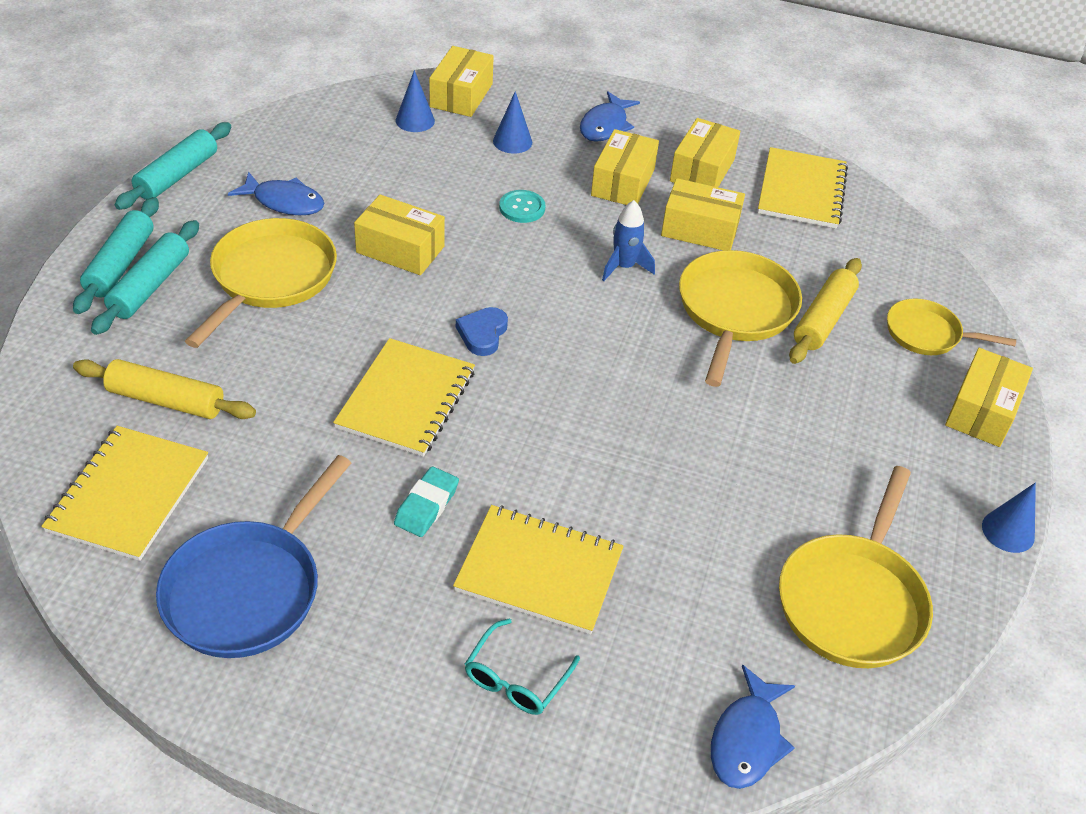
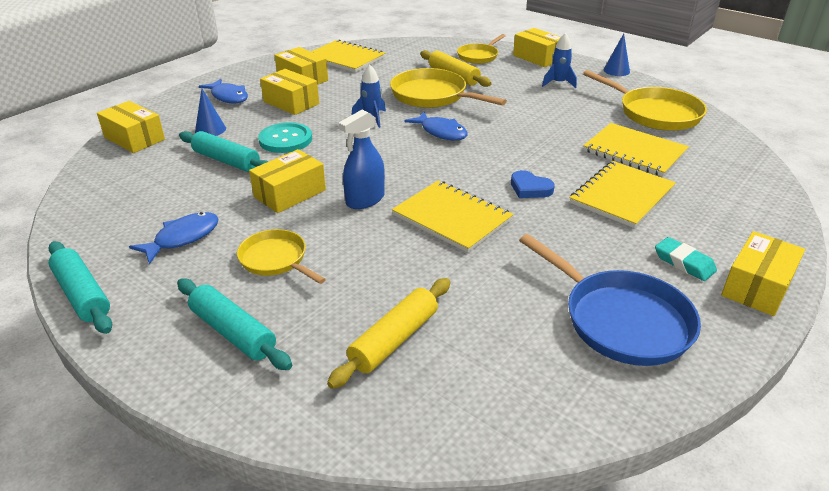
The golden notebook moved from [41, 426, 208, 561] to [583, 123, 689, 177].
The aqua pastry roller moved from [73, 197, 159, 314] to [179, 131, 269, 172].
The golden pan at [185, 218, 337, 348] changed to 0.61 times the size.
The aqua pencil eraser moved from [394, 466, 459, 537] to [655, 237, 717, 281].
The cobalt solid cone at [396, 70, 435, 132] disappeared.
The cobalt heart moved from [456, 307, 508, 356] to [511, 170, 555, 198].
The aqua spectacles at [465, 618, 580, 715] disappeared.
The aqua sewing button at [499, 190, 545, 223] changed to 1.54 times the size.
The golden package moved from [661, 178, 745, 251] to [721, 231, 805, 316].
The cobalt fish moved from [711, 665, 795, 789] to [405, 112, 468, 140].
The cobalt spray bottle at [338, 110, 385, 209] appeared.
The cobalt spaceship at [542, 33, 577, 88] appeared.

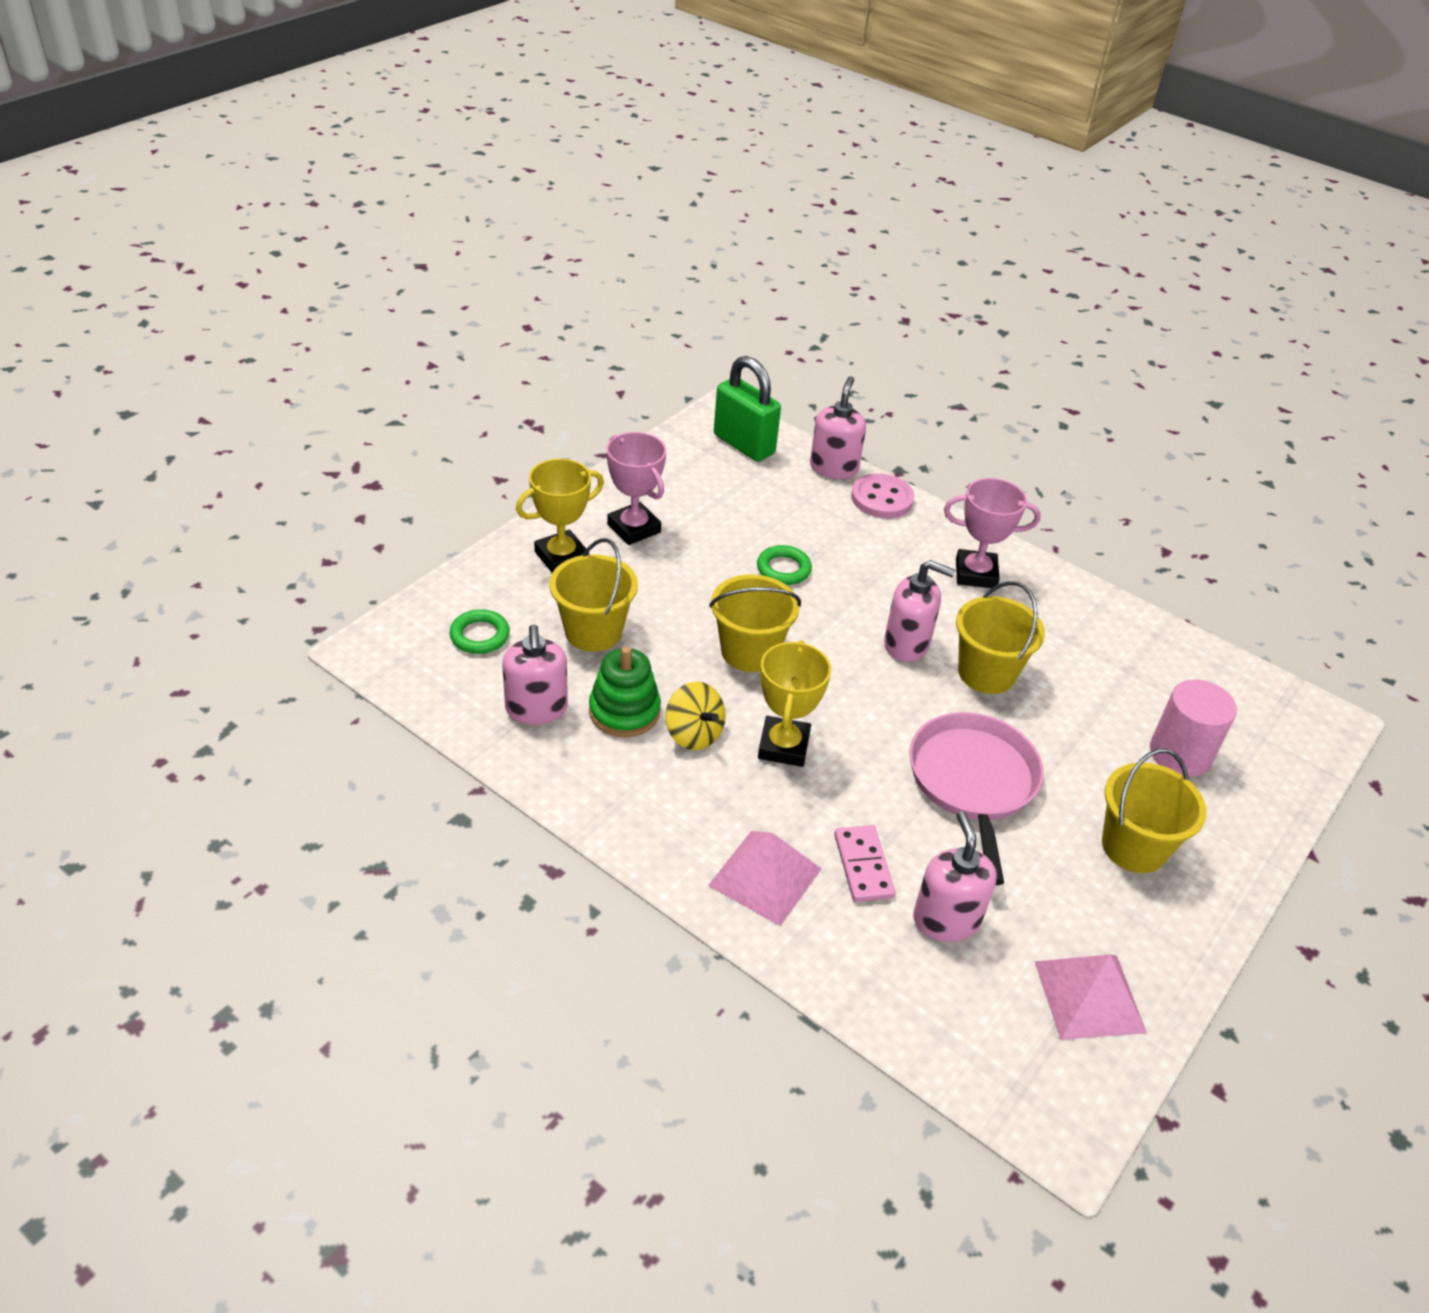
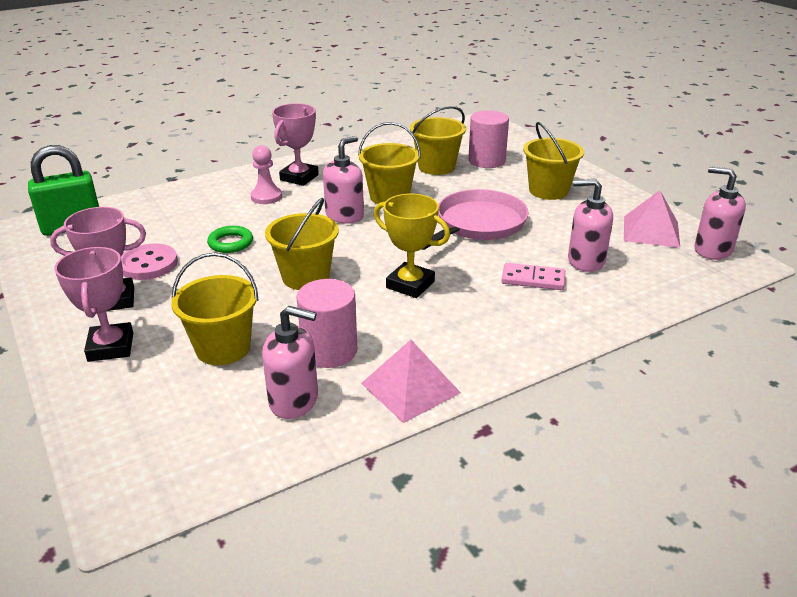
The emerald ring at [450, 609, 510, 654] disappeared.
The golden award cup at [516, 459, 604, 573] became the rosy award cup at [54, 247, 133, 362].
The emerald ring stacker at [589, 646, 661, 737] was replaced by the rosy cylinder shape at [296, 279, 357, 368].
The golden whirligig at [665, 682, 726, 750] disappeared.
The rosy pyramid shape moved from [708, 831, 821, 926] to [361, 340, 461, 423].
The rosy soap pump moved from [810, 376, 866, 479] to [694, 166, 746, 260].
The rosy sewing button moved from [851, 473, 914, 518] to [121, 244, 178, 280].
The rosy pan at [909, 712, 1044, 885] turned 105 degrees clockwise.
The rosy game pawn at [251, 145, 282, 204] appeared.
The golden bucket at [410, 106, 466, 175] appeared.

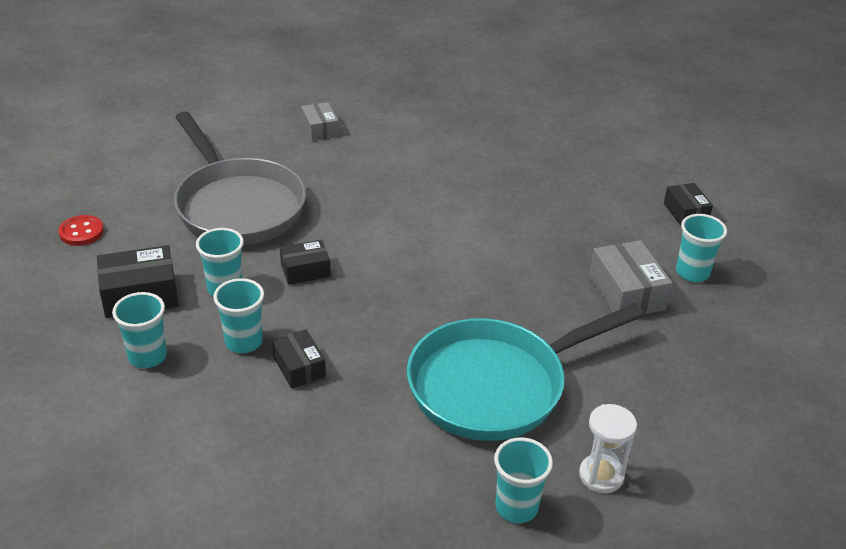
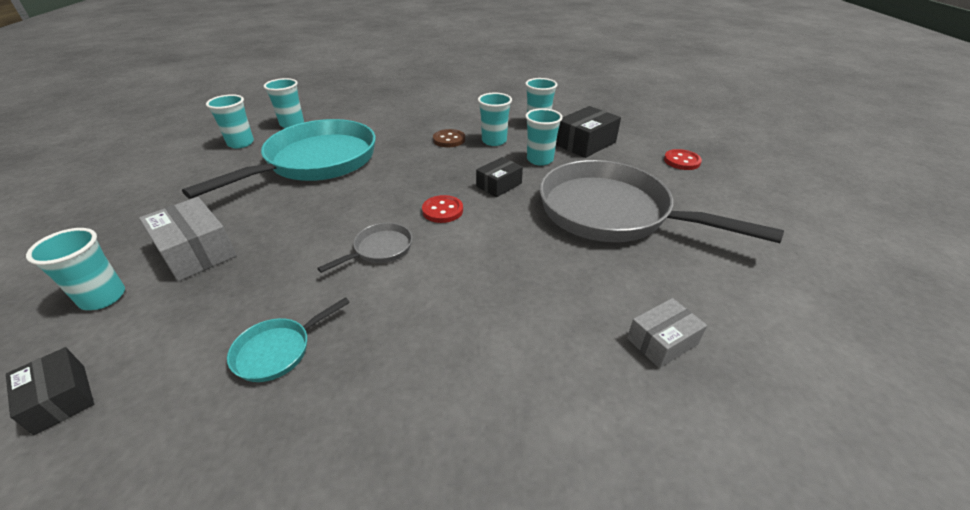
The ebony package at [272, 329, 326, 389] was replaced by the dark brown sewing button at [433, 129, 465, 147].
The ash-grey package at [302, 102, 339, 141] turned 75 degrees counterclockwise.
The snow-white sandglass at [579, 404, 637, 493] was replaced by the aqua tumbler at [206, 94, 254, 148].
The aqua pan at [227, 297, 350, 382] appeared.
The ash-grey pan at [317, 223, 412, 273] appeared.
The crimson sewing button at [422, 195, 463, 223] appeared.

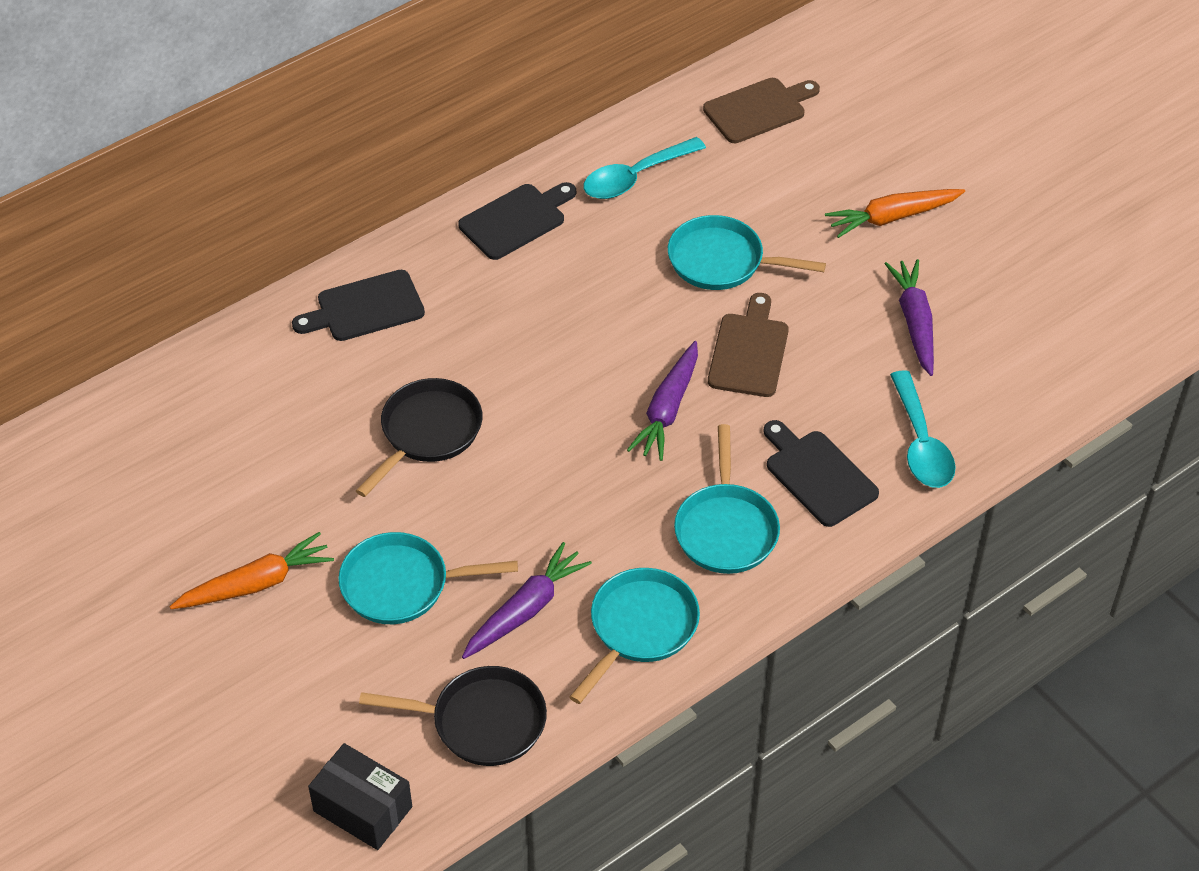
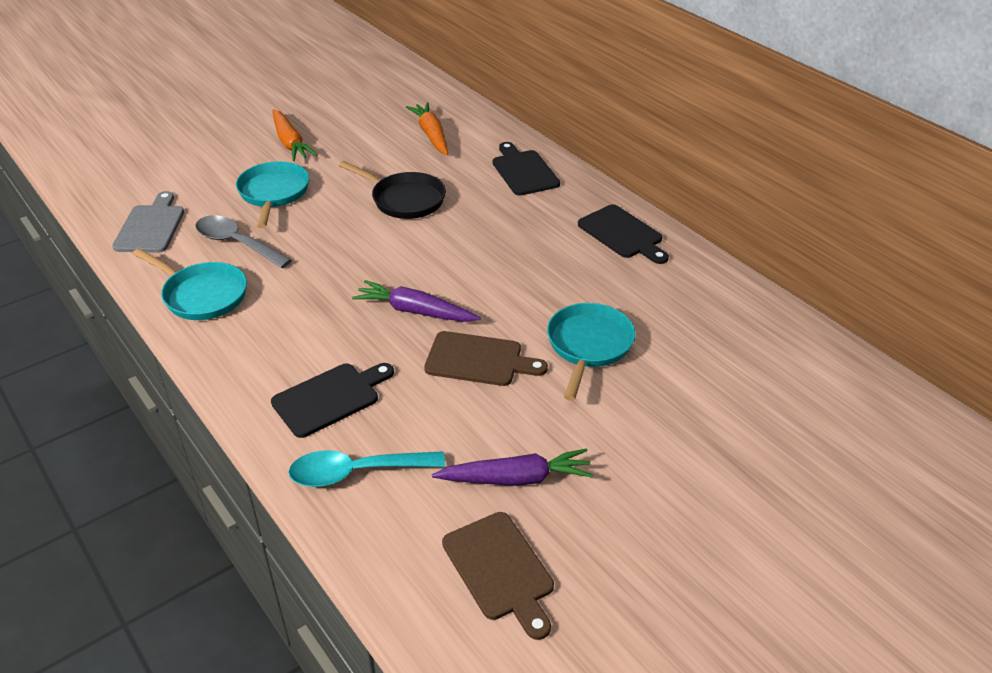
The ebony package at [308, 743, 412, 850] disappeared.
The ebony pan at [359, 666, 547, 766] was replaced by the ash-grey chopping board at [112, 191, 184, 253].
The purple carrot at [462, 542, 592, 659] was replaced by the ash-grey tablespoon at [195, 215, 292, 268].
The aqua tablespoon at [583, 137, 706, 199] disappeared.
The aqua pan at [674, 424, 780, 574] disappeared.
The dark brown chopping board moved from [703, 78, 820, 143] to [442, 512, 554, 640].
The bright orange carrot moved from [825, 189, 965, 238] to [406, 102, 448, 155].

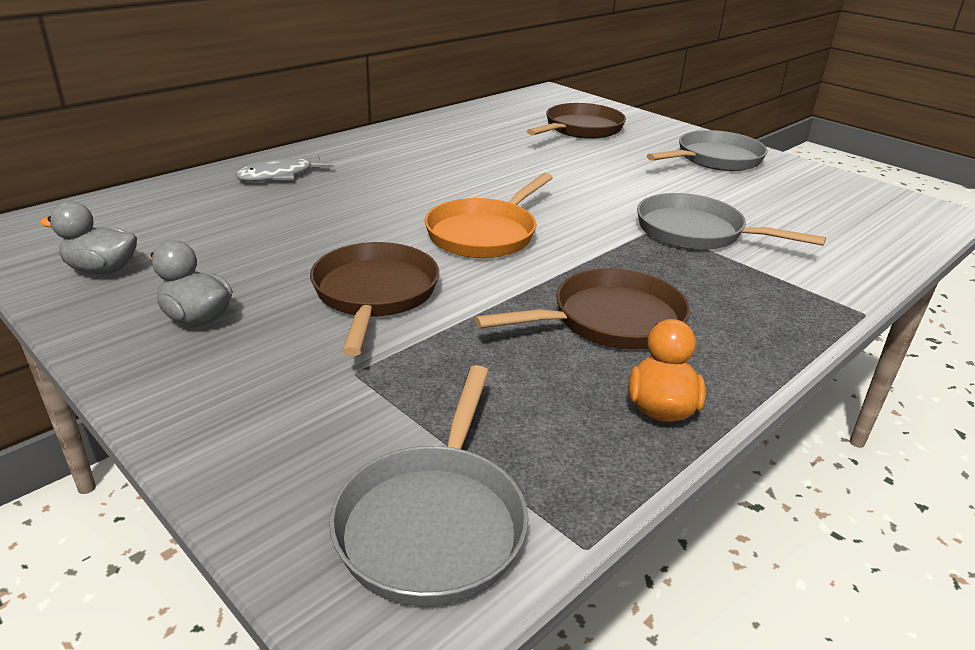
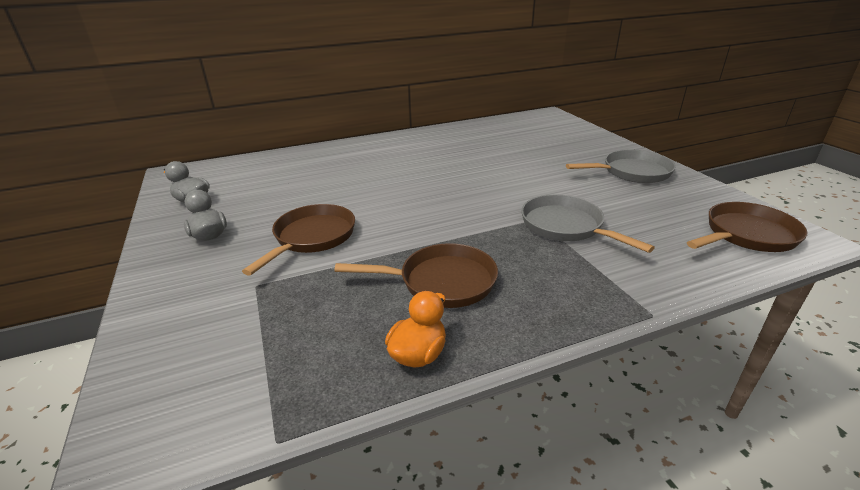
The ash-grey fish at [235, 154, 334, 182] disappeared.
The ash-grey pan at [329, 365, 528, 607] disappeared.
The bright orange pan at [425, 173, 553, 258] disappeared.
The dark brown pan moved from [527, 103, 626, 139] to [687, 202, 808, 252].

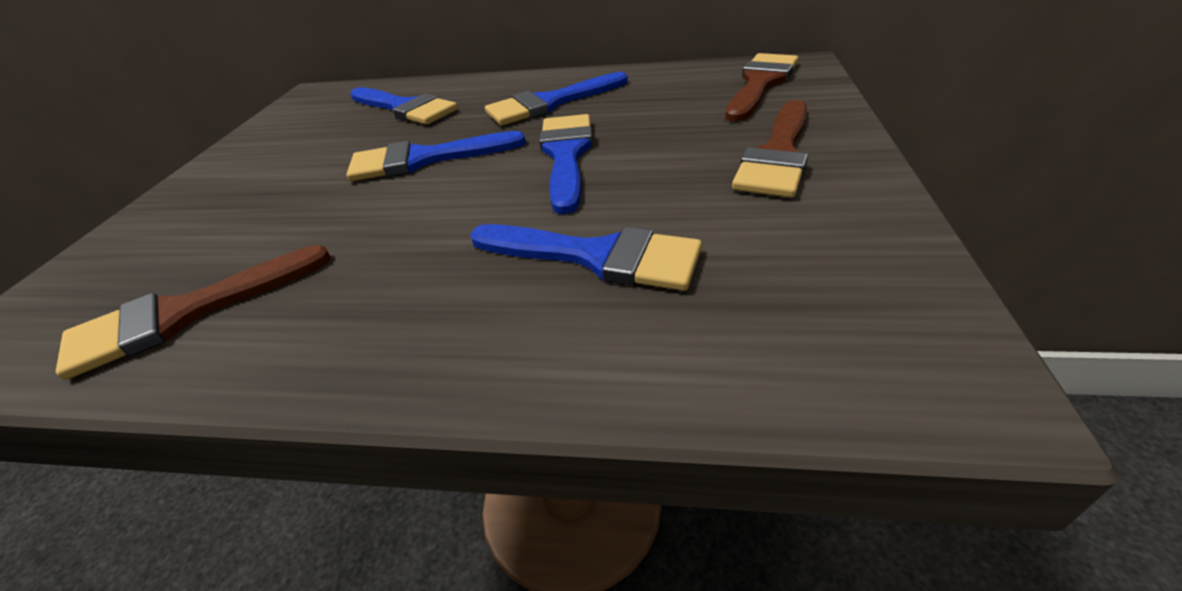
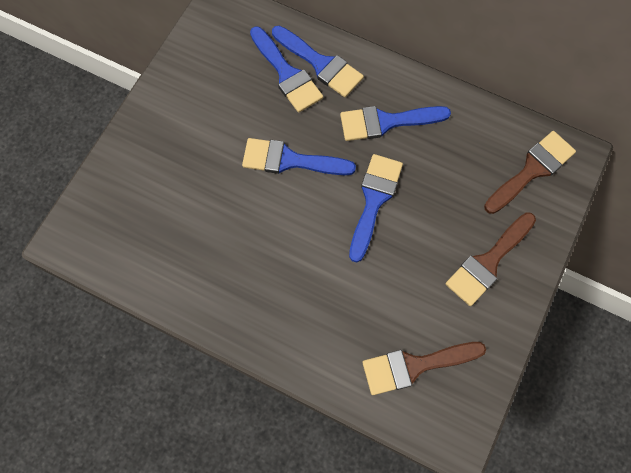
The dark brown brush moved from [56, 245, 331, 380] to [362, 342, 486, 395].
The cobalt brush moved from [470, 224, 702, 291] to [272, 26, 364, 97].

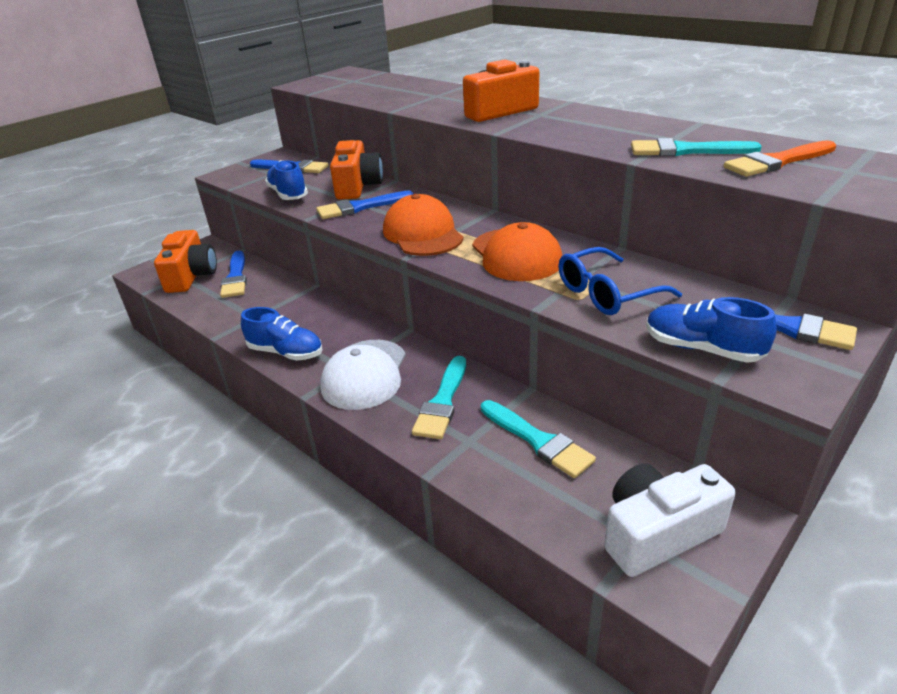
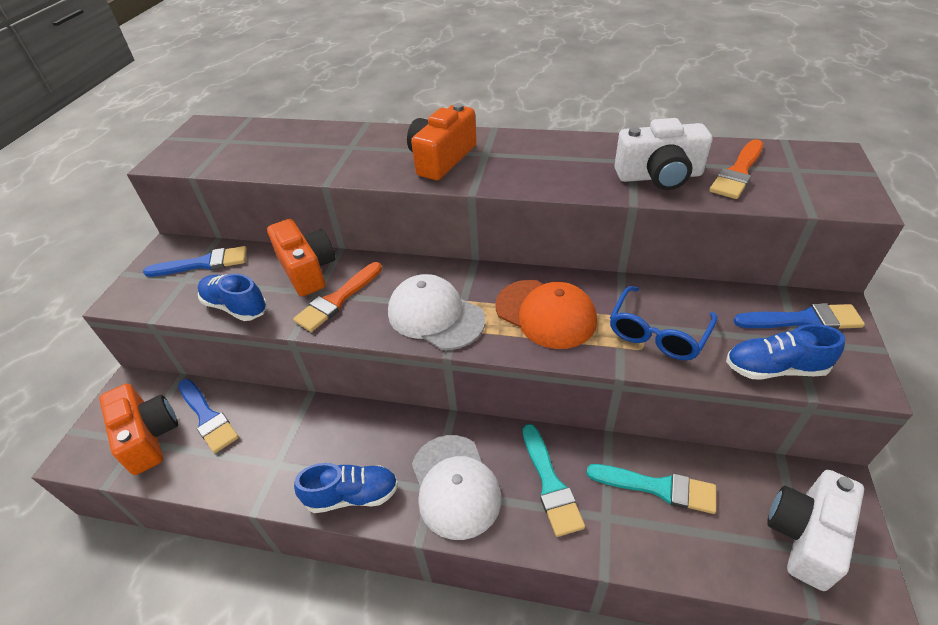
The cobalt brush at [316, 190, 414, 219] became the bright orange brush at [293, 262, 382, 332].
The bright orange baseball cap at [383, 194, 464, 256] became the snow-white baseball cap at [388, 274, 485, 350].
The aqua brush at [631, 138, 762, 156] was replaced by the snow-white photo camera at [614, 118, 713, 190].

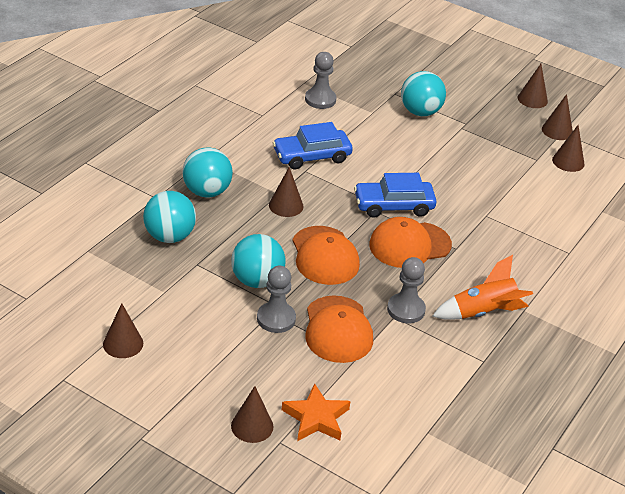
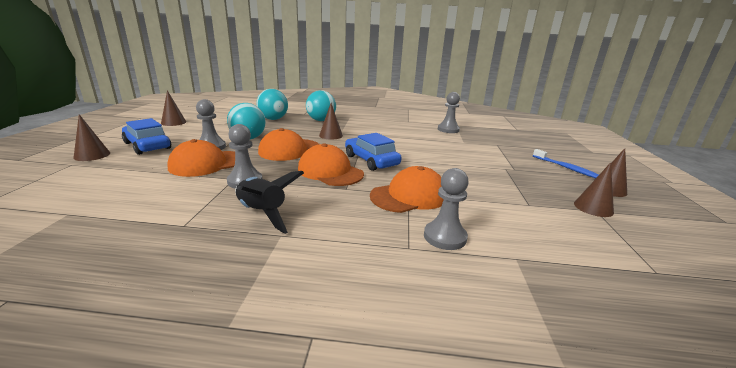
The cobalt automobile moved from [273, 122, 353, 169] to [122, 118, 171, 155].
The bright orange five-pointed star at [282, 383, 351, 441] disappeared.
The aqua play ball at [401, 71, 446, 116] disappeared.
The bright orange spaceship at [433, 255, 533, 320] became the ebony spaceship at [235, 171, 304, 234].
The dark brown solid cone at [552, 125, 585, 172] disappeared.
The bright orange baseball cap at [370, 166, 444, 213] appeared.
The ash-grey game pawn at [424, 168, 469, 250] appeared.
The cobalt tooth brush at [533, 149, 599, 178] appeared.

